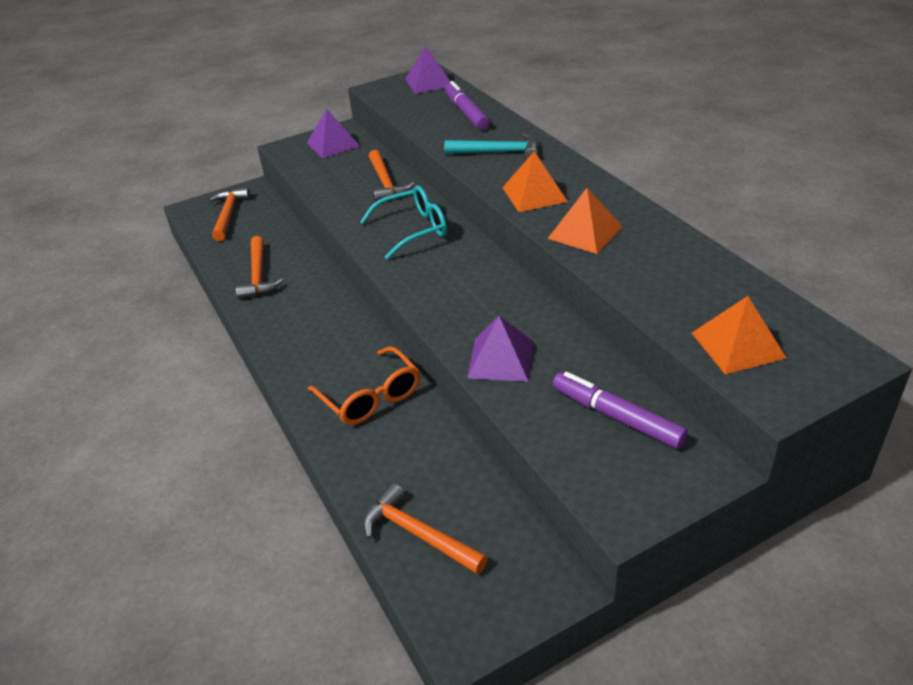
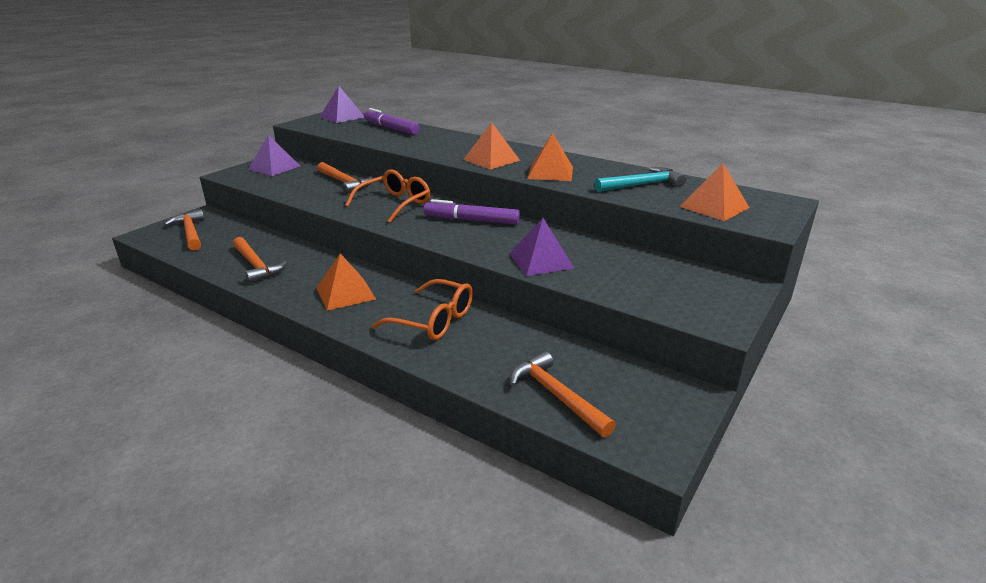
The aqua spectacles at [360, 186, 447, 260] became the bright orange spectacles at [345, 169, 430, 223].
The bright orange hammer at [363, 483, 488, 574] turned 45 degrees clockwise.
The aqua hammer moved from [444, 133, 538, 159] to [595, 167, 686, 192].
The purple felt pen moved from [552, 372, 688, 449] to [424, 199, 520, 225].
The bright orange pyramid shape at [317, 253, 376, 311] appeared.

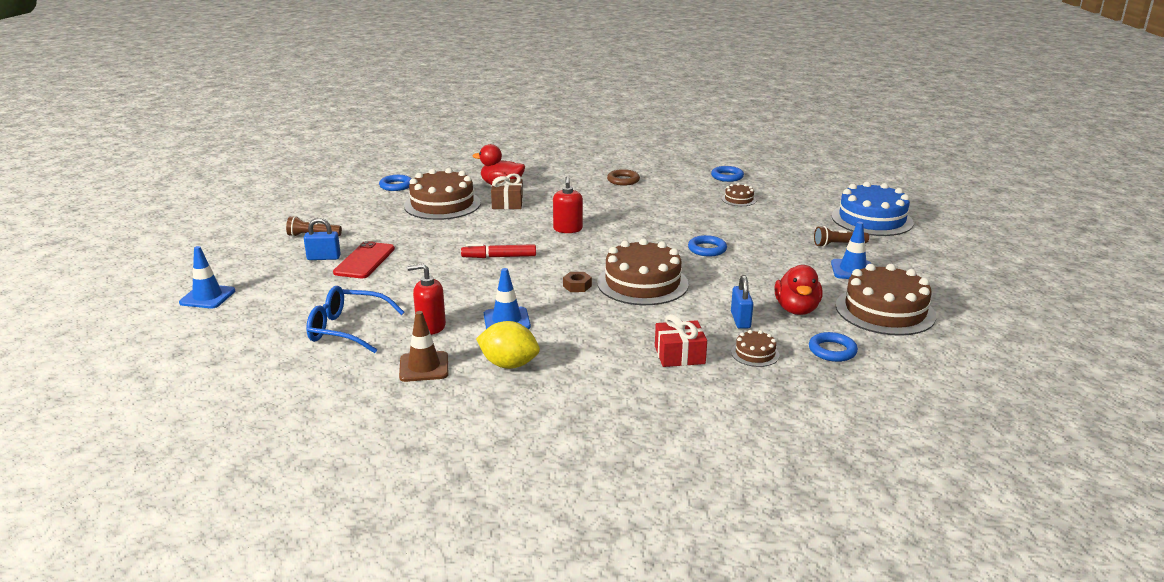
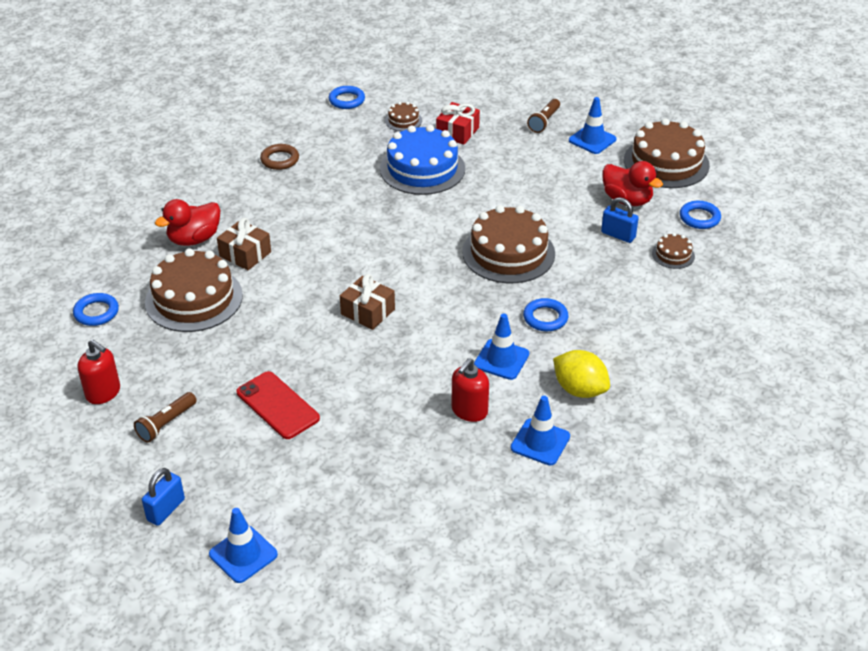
The cobalt padlock moved from [304, 218, 341, 260] to [142, 468, 185, 526].
The cobalt spectacles at [306, 286, 404, 353] disappeared.
The dark brown road cone at [399, 311, 449, 382] became the cobalt road cone at [511, 396, 570, 465].
The crimson felt pen at [461, 244, 536, 258] was replaced by the dark brown present at [340, 274, 395, 330].
The golden toy lemon at [476, 321, 540, 369] turned 75 degrees clockwise.
The crimson soap pump moved from [553, 176, 583, 233] to [77, 339, 120, 404].
The dark brown hexagon nut at [563, 272, 592, 292] disappeared.
The crimson present moved from [655, 314, 707, 367] to [436, 102, 480, 145].
The cobalt ring moved from [688, 235, 727, 256] to [523, 298, 568, 331].
The cobalt cake moved from [832, 181, 914, 236] to [380, 125, 465, 195].

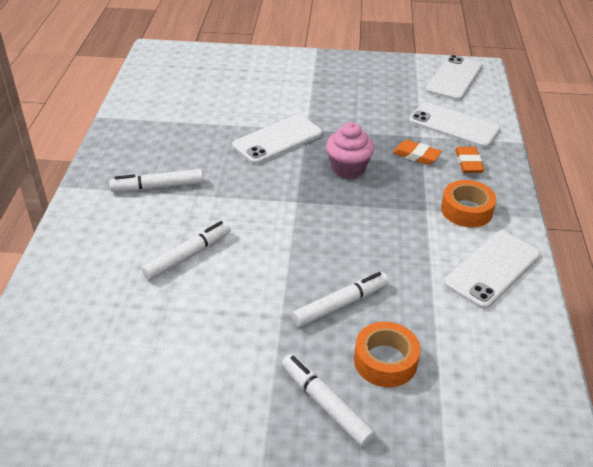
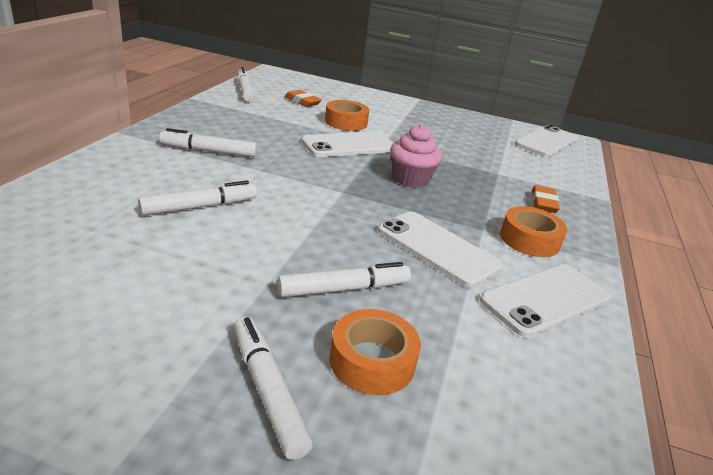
The bright orange pencil eraser moved from [393, 140, 442, 165] to [285, 90, 322, 107].
The snow-white smartphone moved from [409, 102, 501, 148] to [378, 212, 503, 288].
The snow-white felt pen at [237, 67, 255, 102] appeared.
The bright orange sticky tape at [325, 100, 369, 131] appeared.

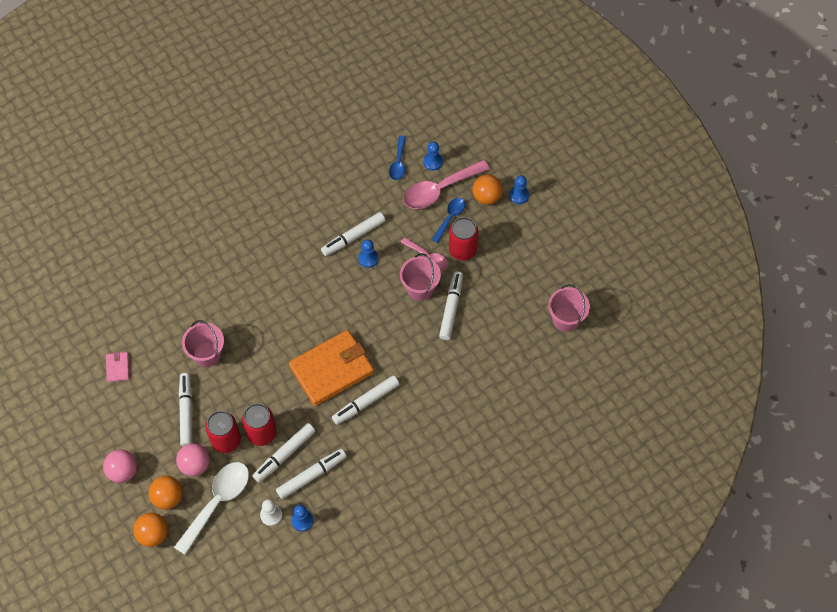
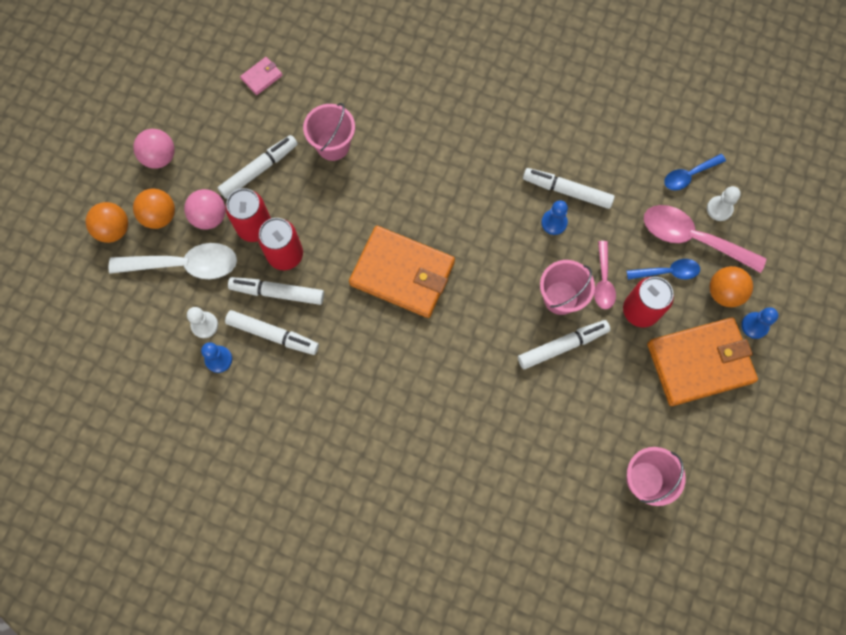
The snow-white felt pen at [332, 375, 399, 425] disappeared.
The cobalt game pawn at [423, 142, 443, 171] became the snow-white game pawn at [707, 186, 741, 221].
The bright orange billfold at [647, 317, 758, 406] appeared.

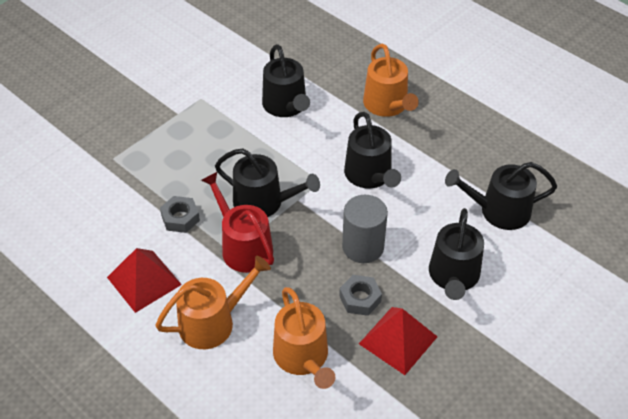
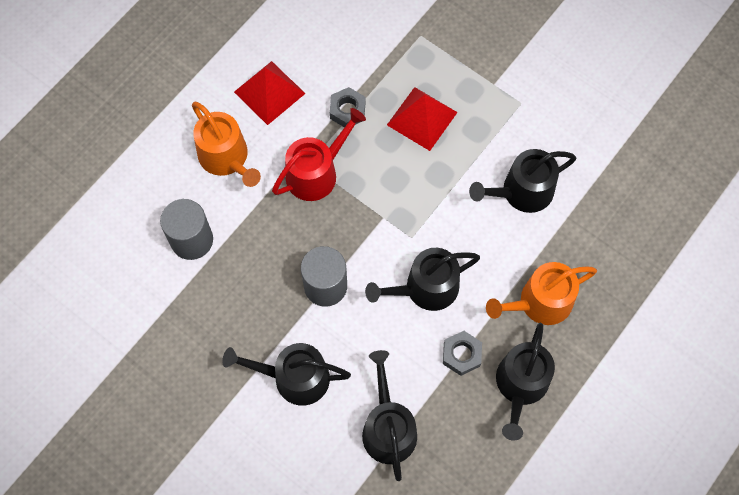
The ebony watering can moved from [215, 148, 320, 217] to [496, 323, 555, 441].
The bright orange watering can at [273, 287, 335, 389] was replaced by the ash-grey cylinder shape at [160, 199, 213, 260].
The ash-grey hexagon nut moved from [339, 275, 382, 316] to [443, 331, 482, 376].
The crimson pyramid shape moved from [359, 307, 438, 375] to [387, 87, 458, 151].

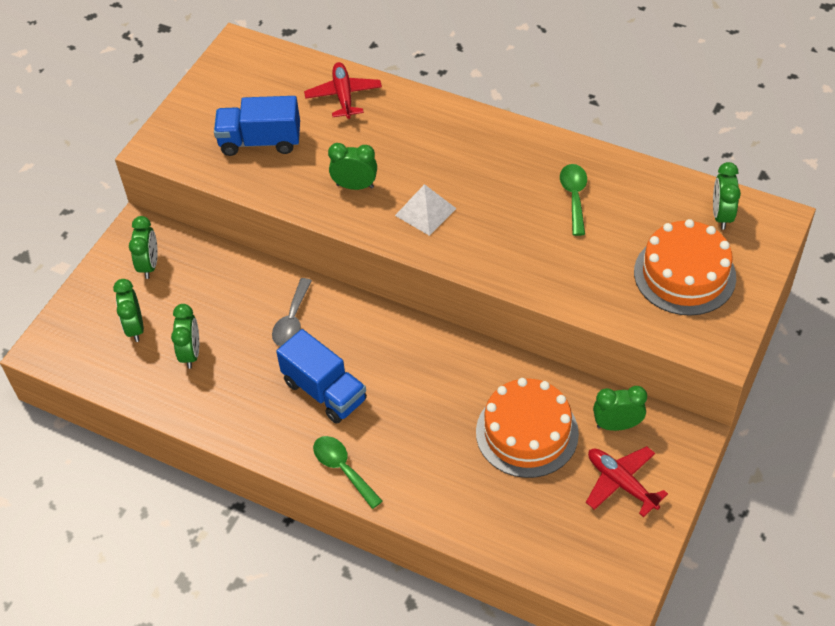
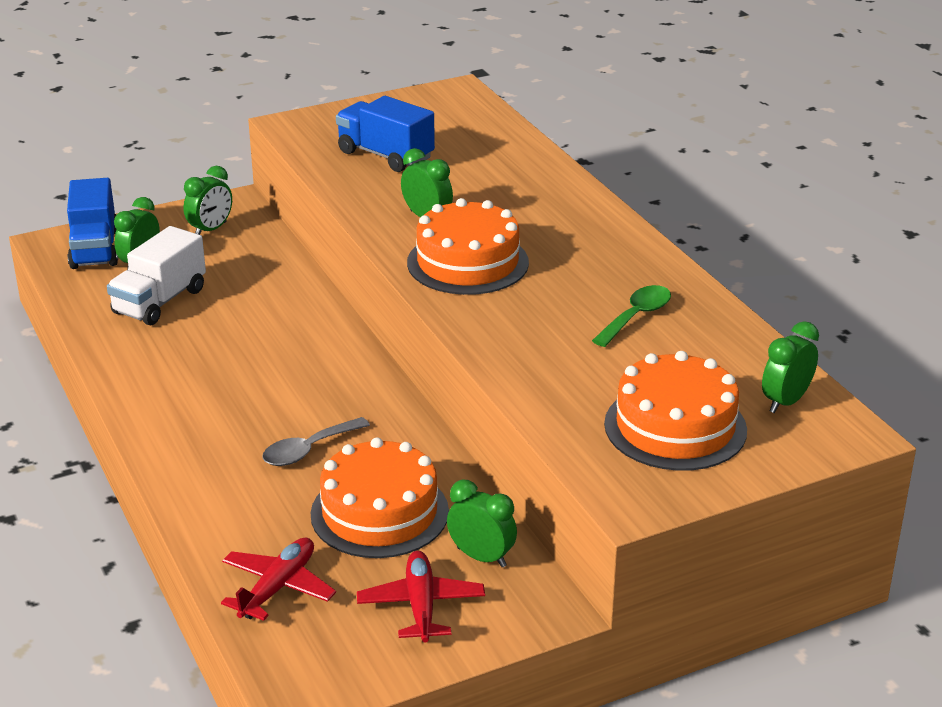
The emerald clock at [171, 304, 199, 369] was replaced by the snow-white lorry at [107, 226, 206, 325].
The ash-grey tablespoon moved from [272, 278, 312, 346] to [262, 417, 370, 466].
The cobalt lorry moved from [276, 329, 367, 424] to [67, 178, 118, 269].
The crimson toy plane moved from [304, 62, 382, 119] to [221, 537, 336, 621].
The emerald tablespoon at [313, 436, 382, 509] disappeared.
The snow-white pyramid shape at [395, 184, 457, 236] was replaced by the bright orange cake at [407, 198, 529, 295].

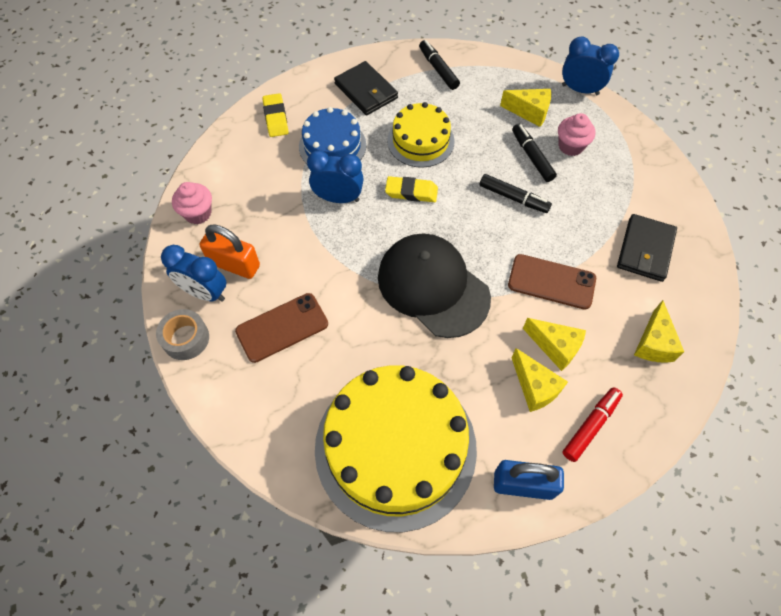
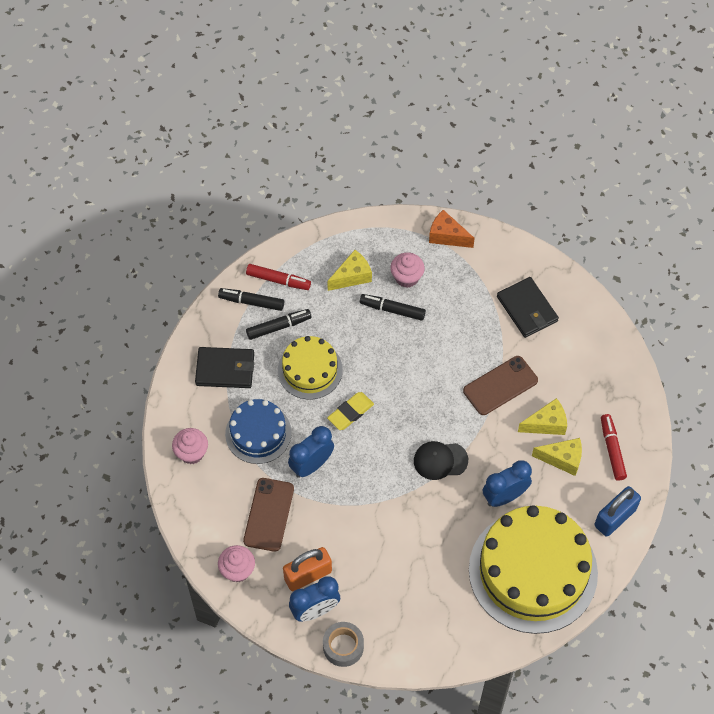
The dark brown smartphone moved from [235, 293, 328, 363] to [243, 478, 294, 552].
The golden pencil eraser at [262, 93, 288, 137] was replaced by the rosy fairy cake at [172, 428, 208, 464].
The ebony baseball cap at [378, 234, 491, 338] changed to 0.51 times the size.
The ebony felt pen moved from [480, 174, 552, 213] to [246, 309, 312, 340].
The cobalt clock moved from [562, 36, 619, 95] to [483, 460, 532, 507].
The golden piece of cheese at [634, 300, 684, 363] disappeared.
The crimson felt pen at [246, 264, 311, 290] appeared.
The bright orange piece of cheese at [429, 210, 475, 248] appeared.

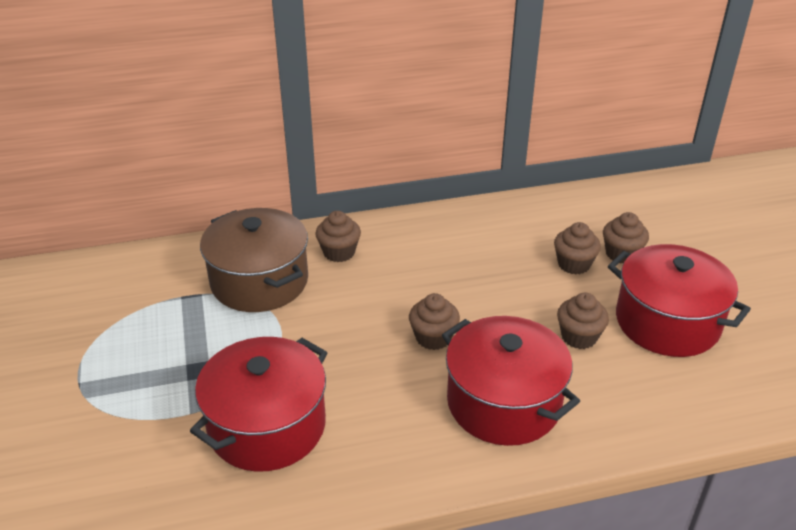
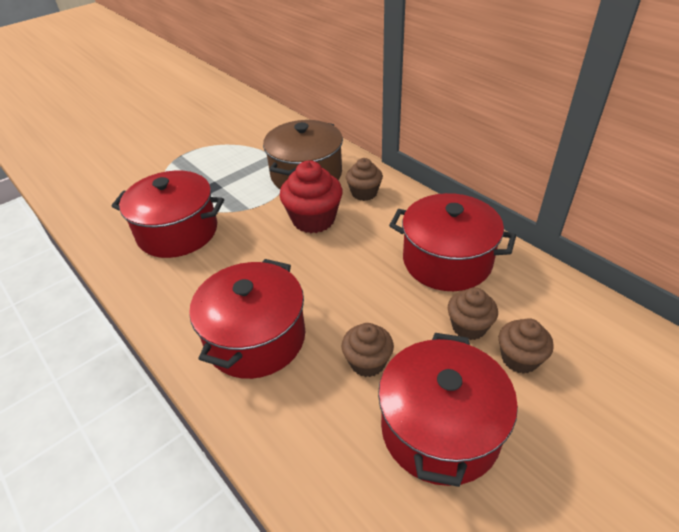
The dark brown fairy cake at [409, 293, 460, 350] disappeared.
The crimson fairy cake at [280, 161, 343, 233] appeared.
The crimson stockpot at [389, 193, 516, 291] appeared.

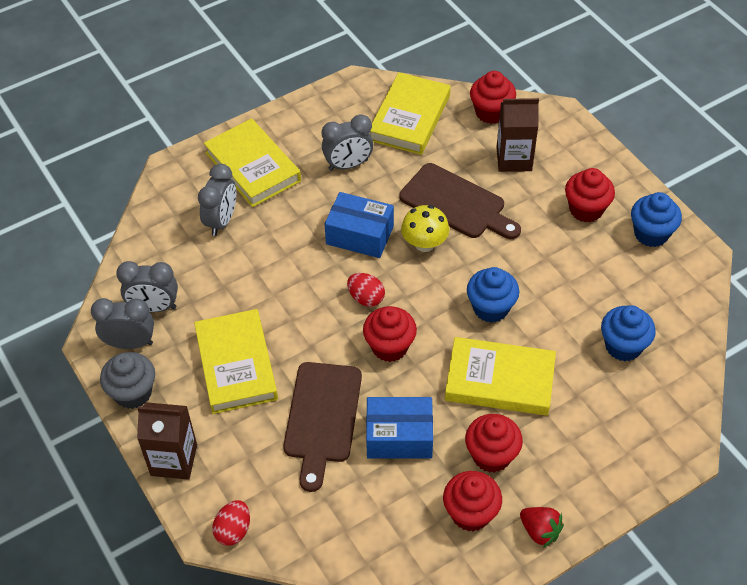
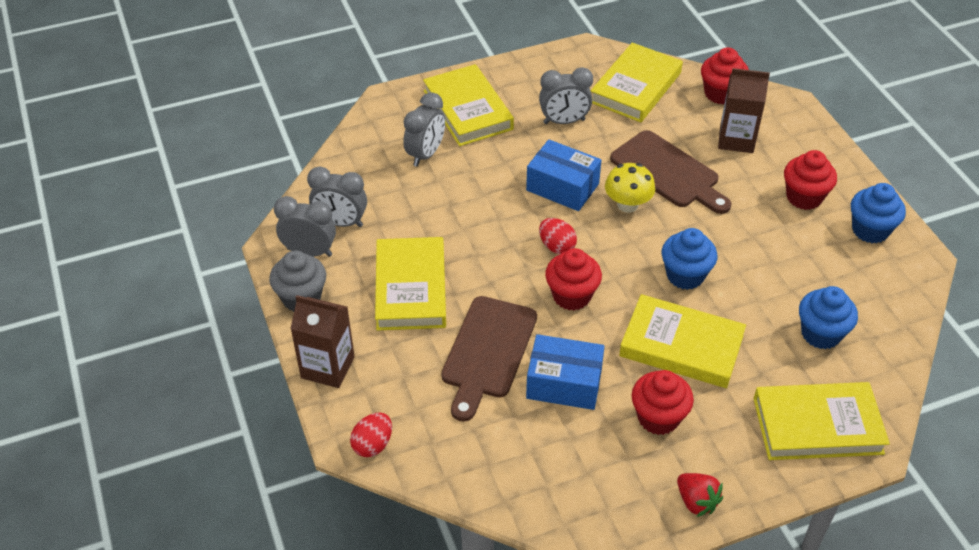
The crimson fairy cake at [443, 471, 502, 532] disappeared.
The golden hardcover at [753, 382, 890, 460] appeared.

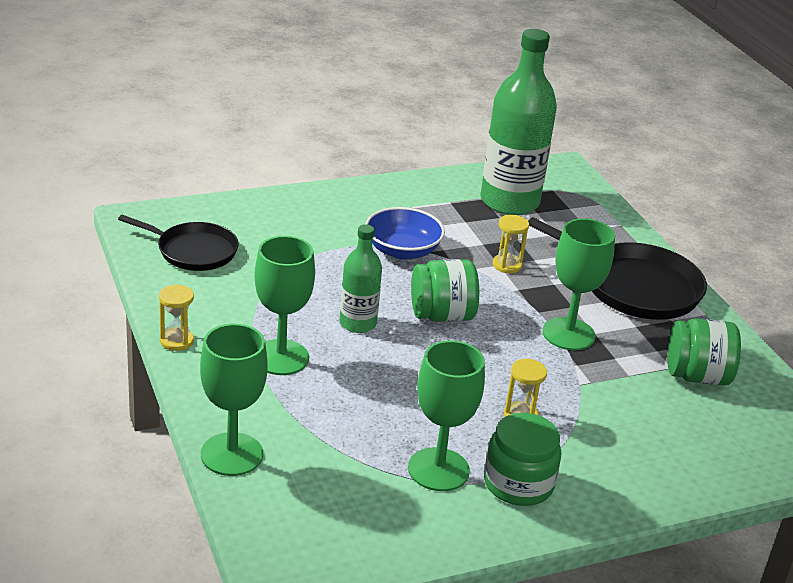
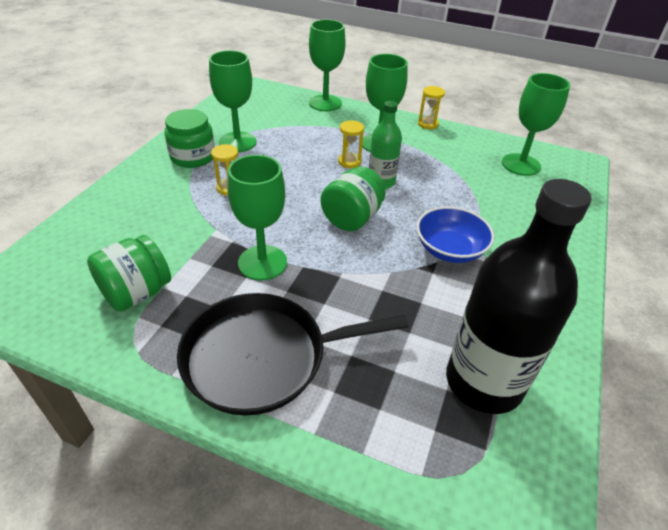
The ebony pan at [118, 215, 239, 271] was replaced by the emerald wine glass at [502, 73, 570, 176].
The emerald bottle at [480, 29, 557, 215] became the ebony bottle at [446, 179, 591, 414].
The golden sandglass moved from [493, 215, 529, 273] to [338, 120, 364, 168].

